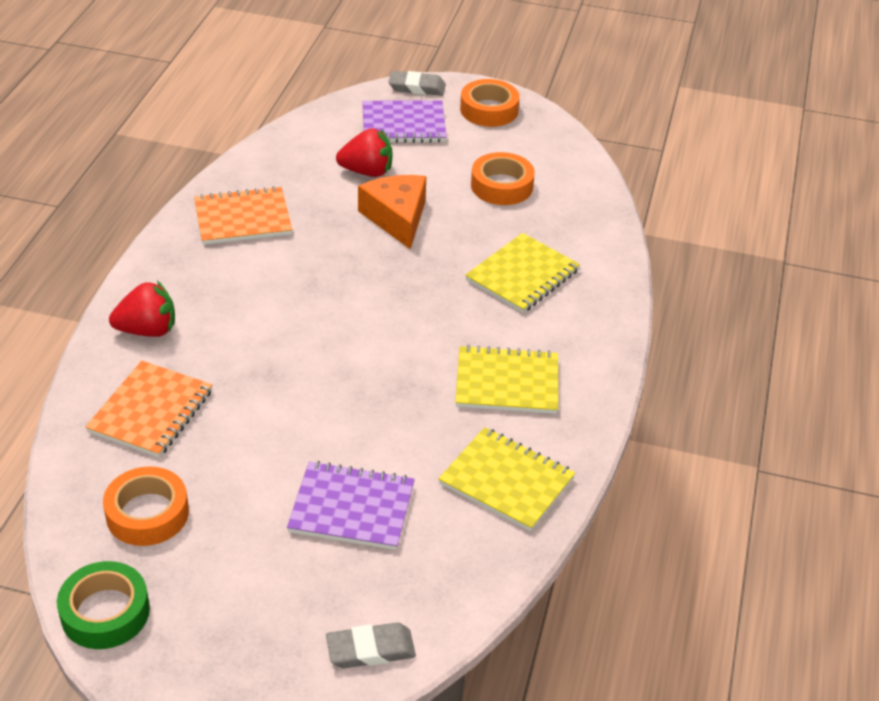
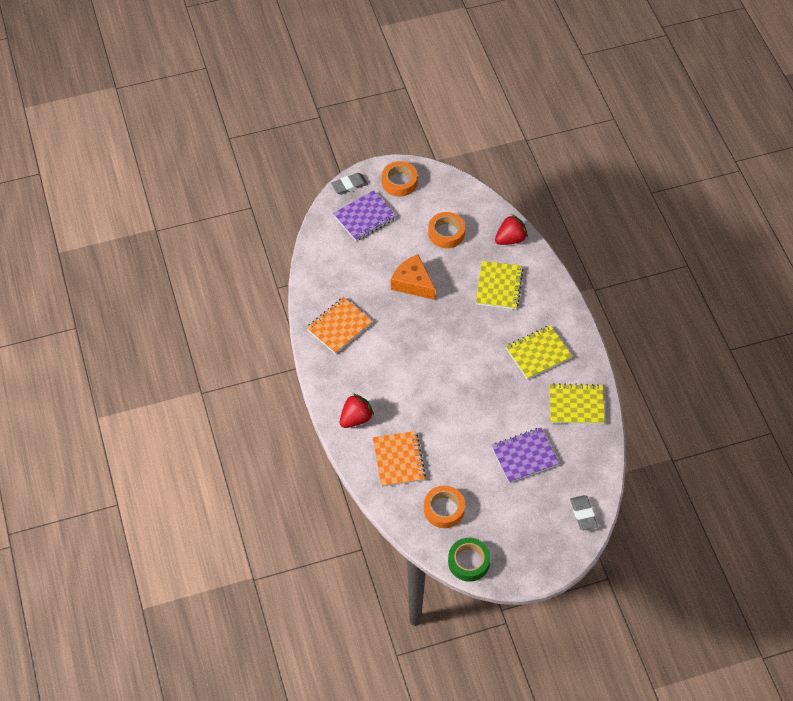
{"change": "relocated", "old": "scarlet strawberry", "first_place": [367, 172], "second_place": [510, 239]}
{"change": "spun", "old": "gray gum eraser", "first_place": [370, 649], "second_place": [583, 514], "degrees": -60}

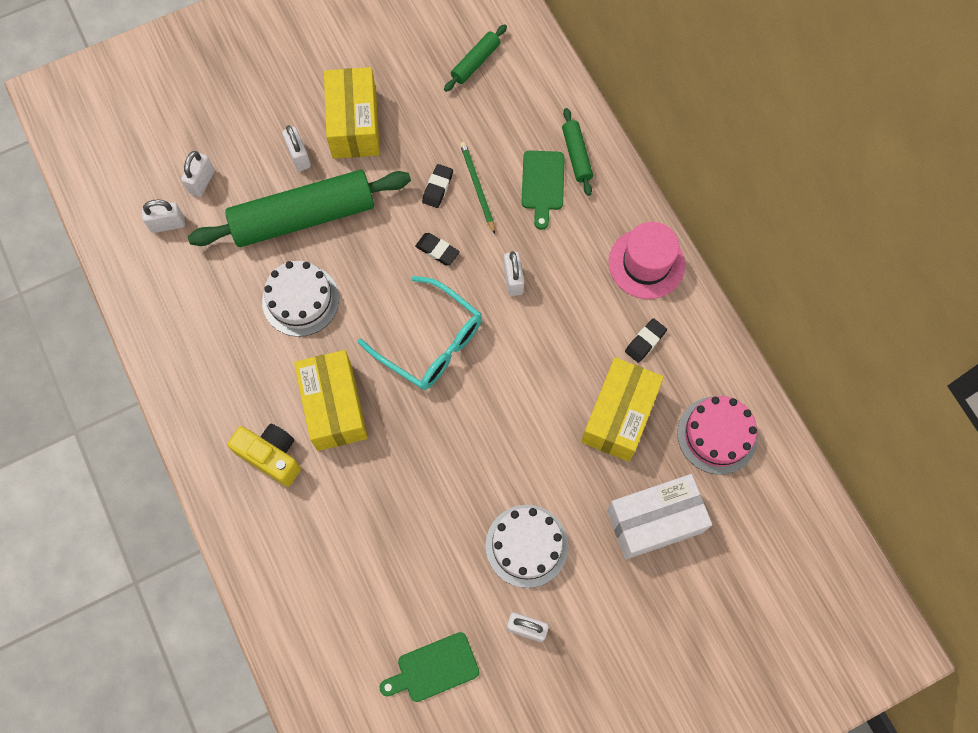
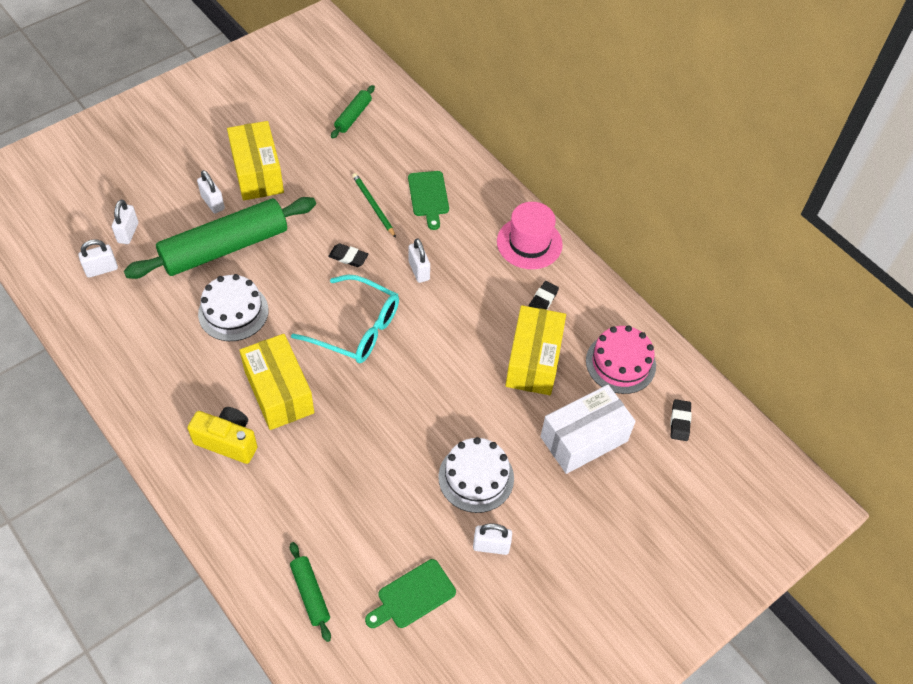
{"change": "relocated", "old": "green rolling pin", "first_place": [576, 155], "second_place": [310, 594]}
{"change": "relocated", "old": "jet-black gum eraser", "first_place": [437, 187], "second_place": [680, 422]}

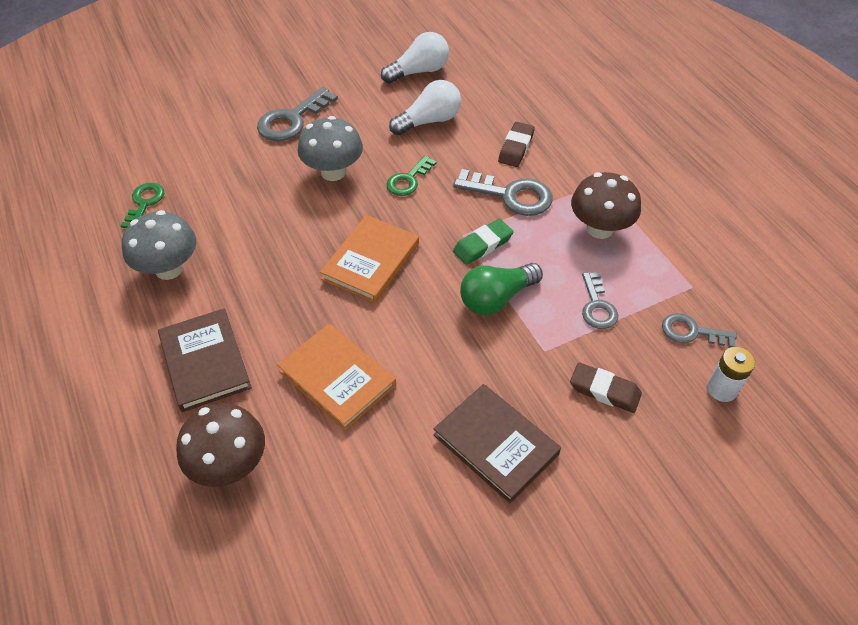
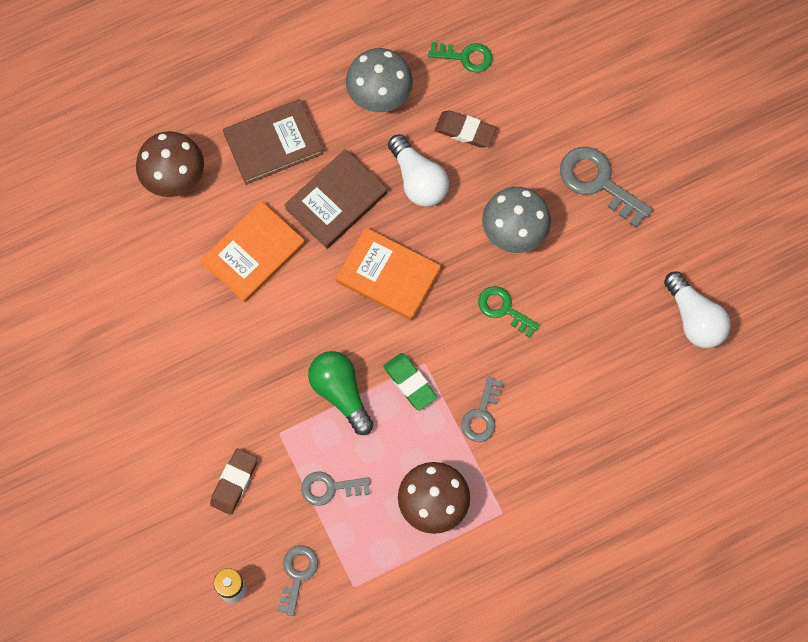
{"change": "relocated", "old": "white light bulb", "first_place": [429, 121], "second_place": [418, 180]}
{"change": "relocated", "old": "dark brown gum eraser", "first_place": [516, 148], "second_place": [465, 131]}
{"change": "size", "old": "gray key", "first_place": [511, 195], "second_place": [482, 415], "factor": 0.63}
{"change": "relocated", "old": "dark brown hardcover", "first_place": [495, 444], "second_place": [336, 200]}

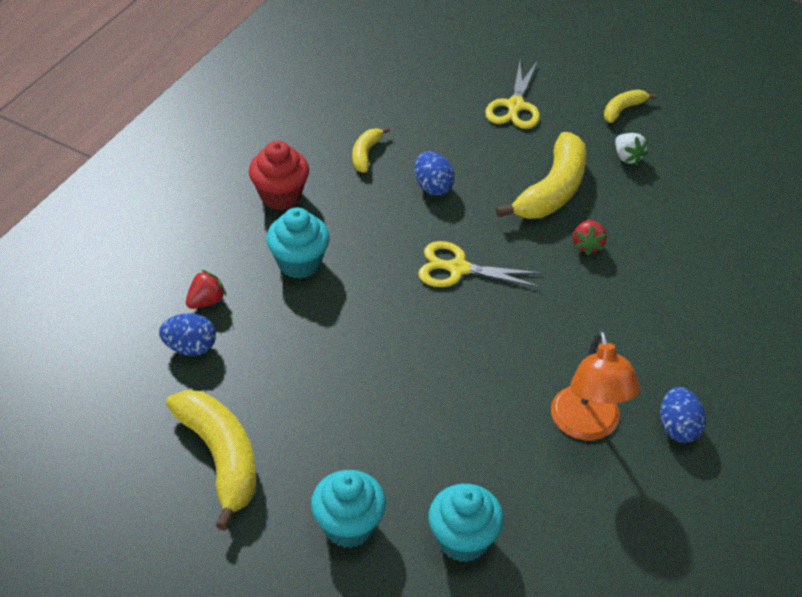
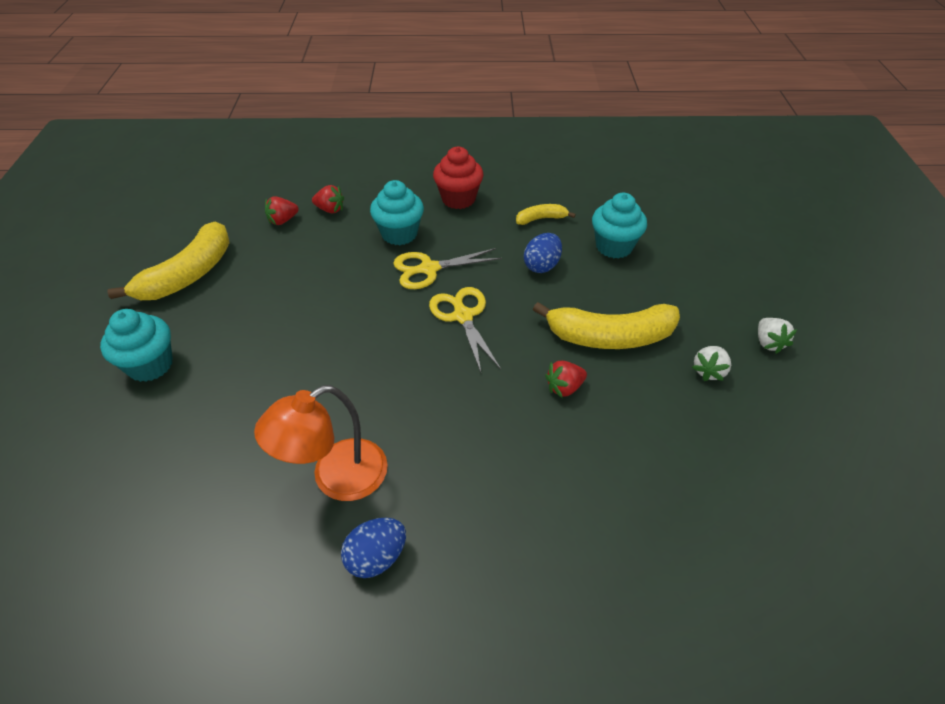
{"change": "relocated", "old": "yellow pair of scissors", "first_place": [515, 106], "second_place": [428, 269]}
{"change": "exchanged", "old": "yellow banana", "new": "white strawberry", "first_place": [623, 109], "second_place": [768, 343]}
{"change": "exchanged", "old": "cobalt egg", "new": "scarlet strawberry", "first_place": [190, 347], "second_place": [283, 220]}
{"change": "relocated", "old": "turquoise muffin", "first_place": [463, 540], "second_place": [614, 246]}

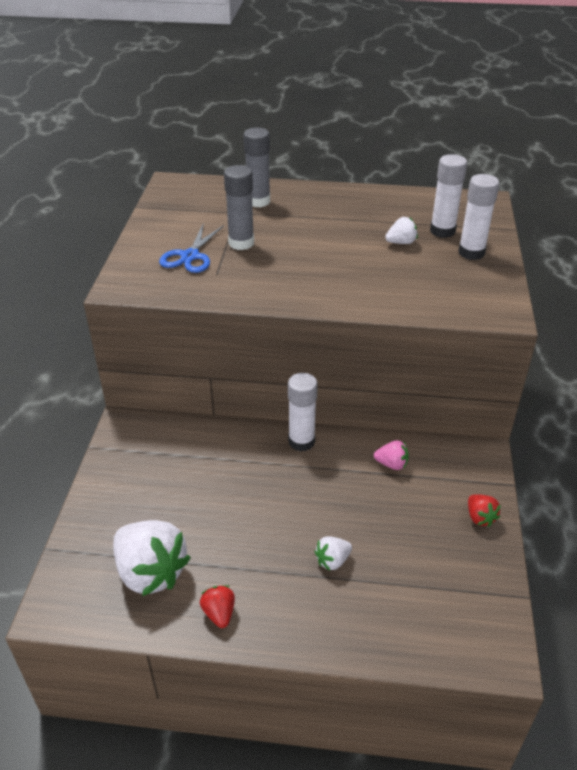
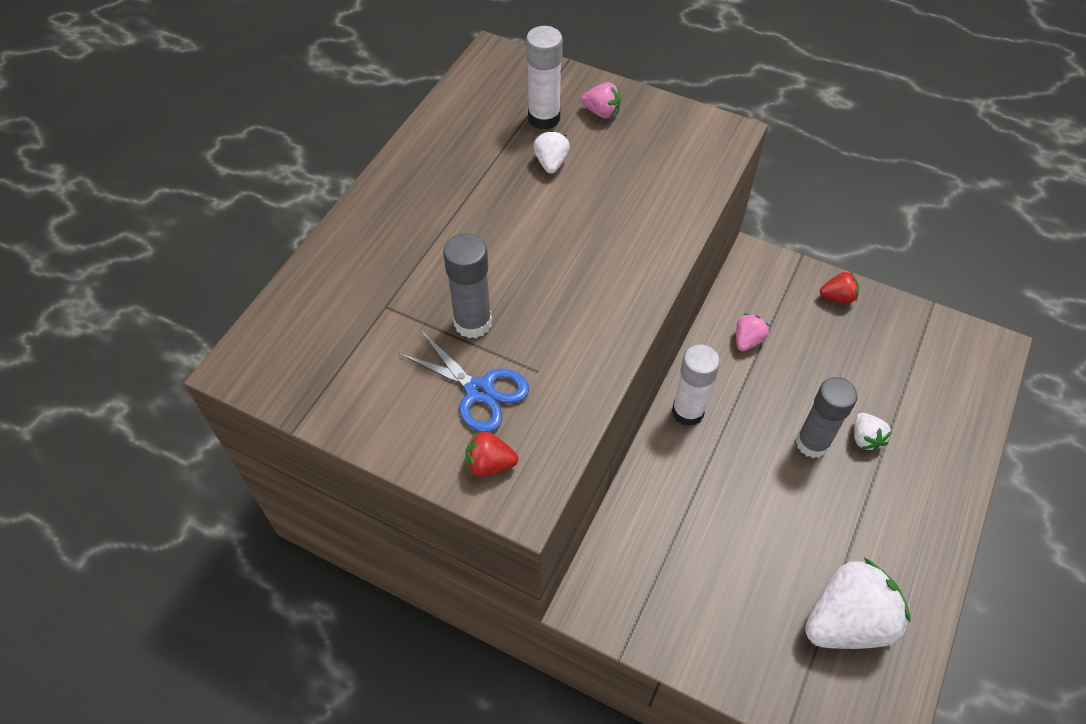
{"change": "relocated", "old": "gray stick of glue", "first_place": [258, 201], "second_place": [812, 443]}
{"change": "exchanged", "old": "white stick of glue", "new": "pink strawberry", "first_place": [471, 253], "second_place": [601, 112]}
{"change": "relocated", "old": "scarlet strawberry", "first_place": [219, 613], "second_place": [489, 464]}

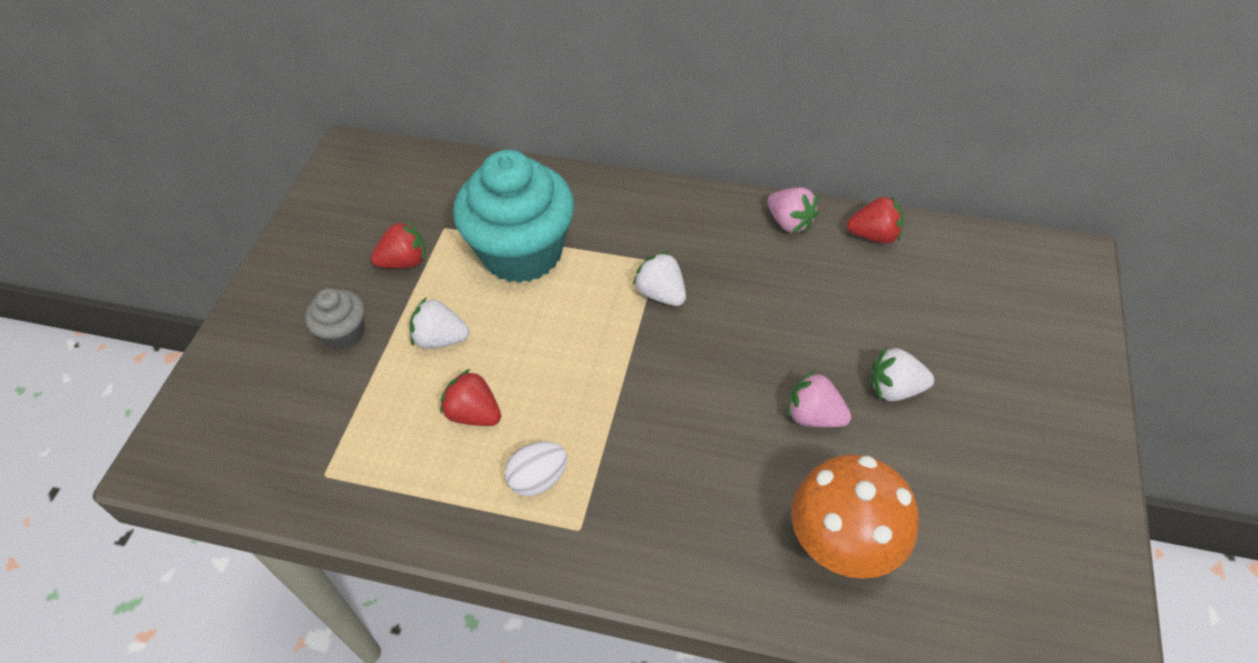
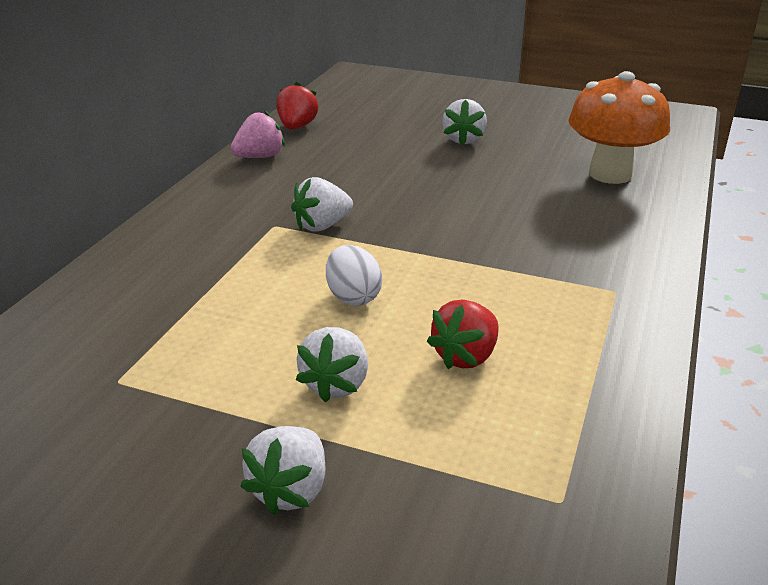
{"change": "missing", "old": "turquoise muffin", "first_place": [522, 252]}
{"change": "missing", "old": "scarlet strawberry", "first_place": [404, 262]}
{"change": "exchanged", "old": "gray muffin", "new": "white strawberry", "first_place": [344, 333], "second_place": [290, 490]}
{"change": "missing", "old": "pink strawberry", "first_place": [814, 416]}
{"change": "relocated", "old": "white egg", "first_place": [538, 479], "second_place": [353, 297]}

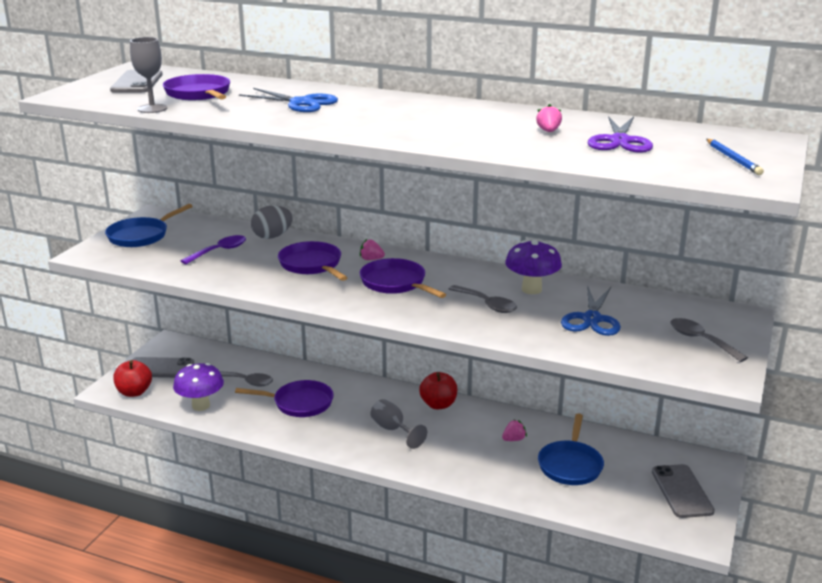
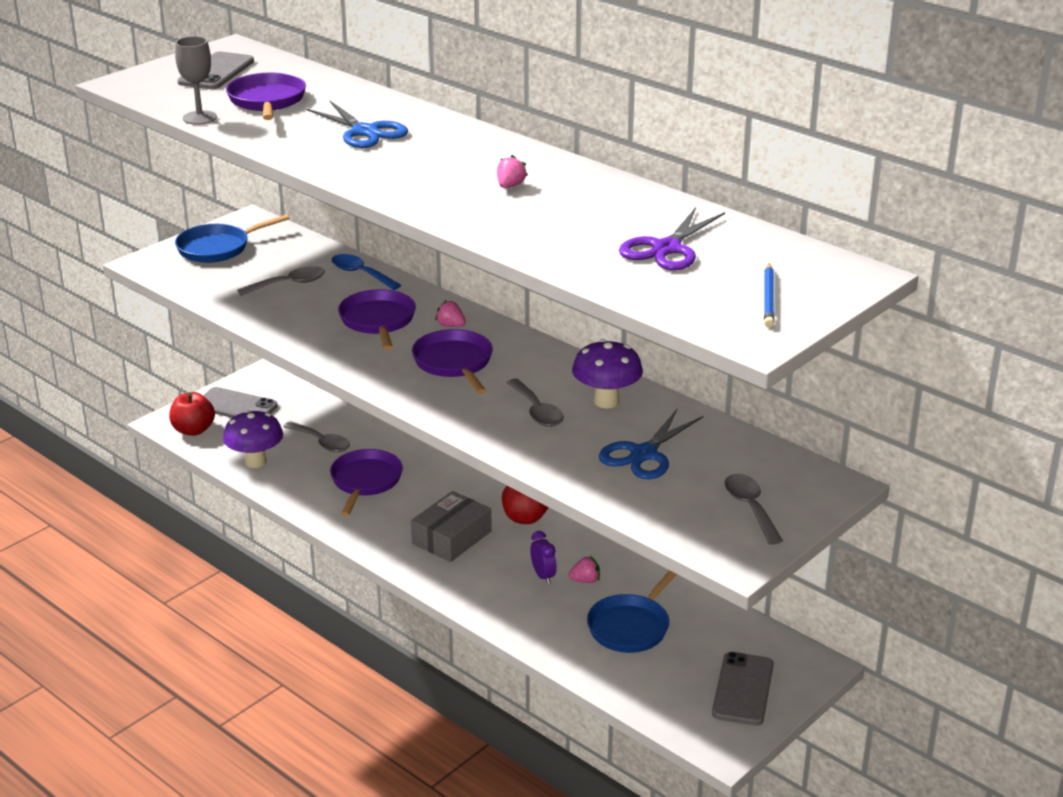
{"change": "relocated", "old": "pink strawberry", "first_place": [548, 131], "second_place": [510, 186]}
{"change": "exchanged", "old": "gray egg", "new": "cobalt tablespoon", "first_place": [272, 236], "second_place": [361, 274]}
{"change": "colour", "old": "purple tablespoon", "new": "gray tablespoon", "first_place": [219, 251], "second_place": [288, 284]}
{"change": "spun", "old": "purple pan", "first_place": [299, 403], "second_place": [365, 482], "degrees": -105}
{"change": "exchanged", "old": "gray chalice", "new": "gray box", "first_place": [393, 430], "second_place": [451, 537]}
{"change": "appeared", "new": "purple bedside clock", "second_place": [543, 576]}

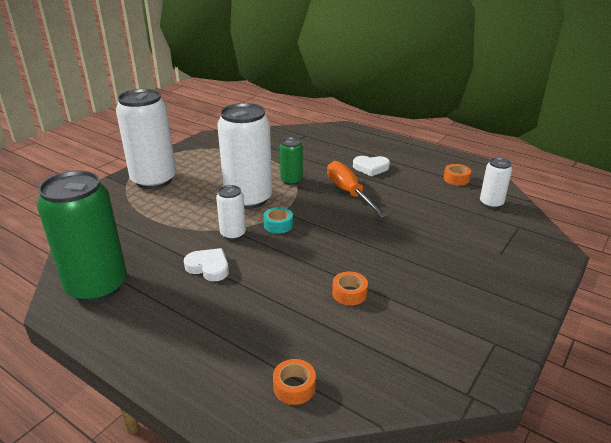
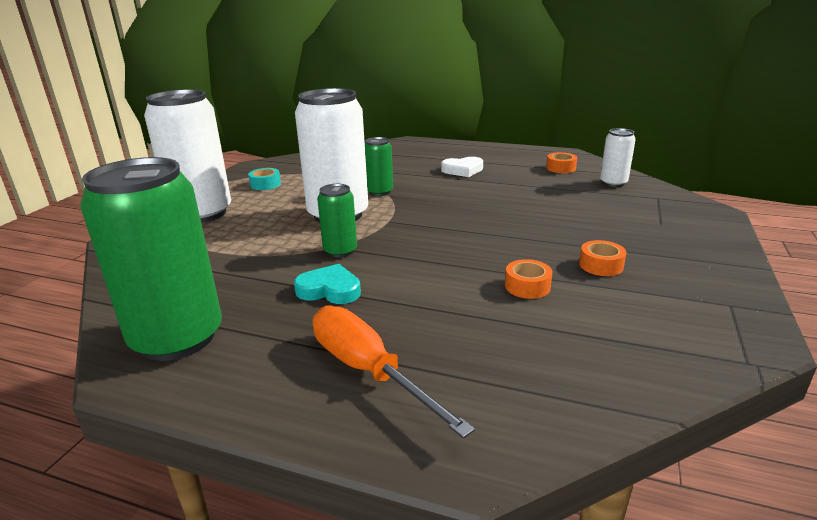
{"change": "relocated", "old": "bright orange hand screwdriver", "first_place": [349, 193], "second_place": [368, 371]}
{"change": "colour", "old": "white tin", "new": "green tin", "first_place": [233, 234], "second_place": [340, 251]}
{"change": "relocated", "old": "turquoise sticky tape", "first_place": [278, 225], "second_place": [265, 184]}
{"change": "colour", "old": "white heart", "new": "turquoise heart", "first_place": [209, 267], "second_place": [329, 290]}
{"change": "relocated", "old": "bright orange sticky tape", "first_place": [294, 387], "second_place": [601, 265]}

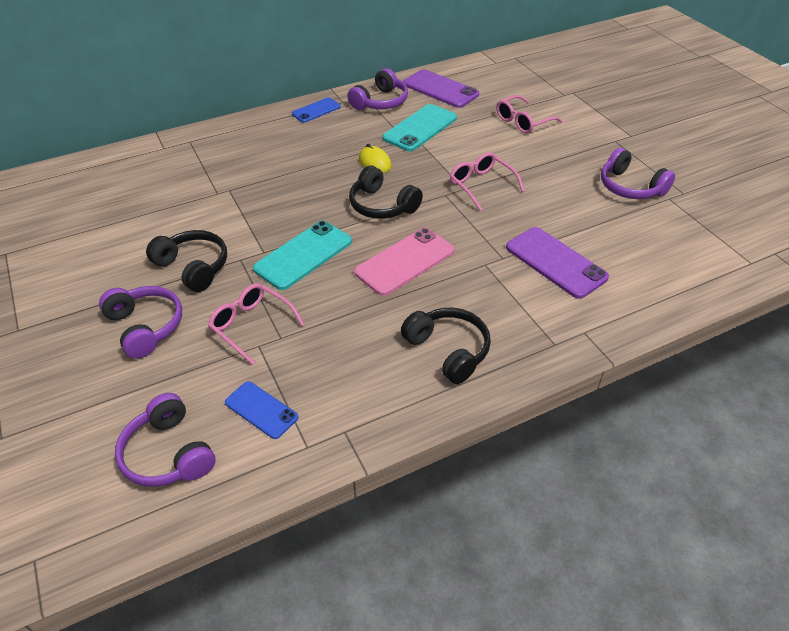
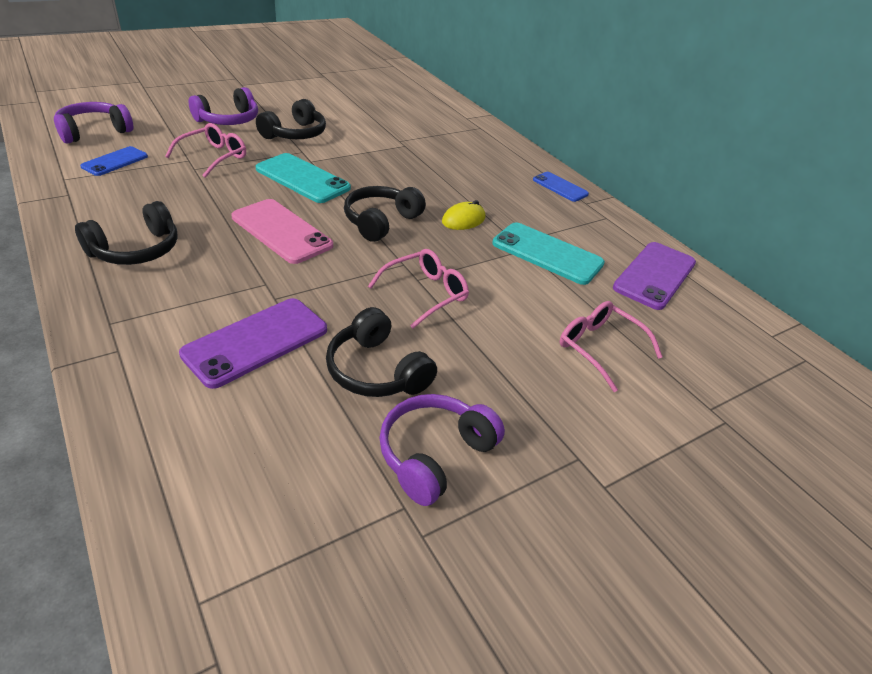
{"change": "missing", "old": "purple headset", "first_place": [380, 102]}
{"change": "appeared", "new": "jet-black headset", "second_place": [376, 370]}

